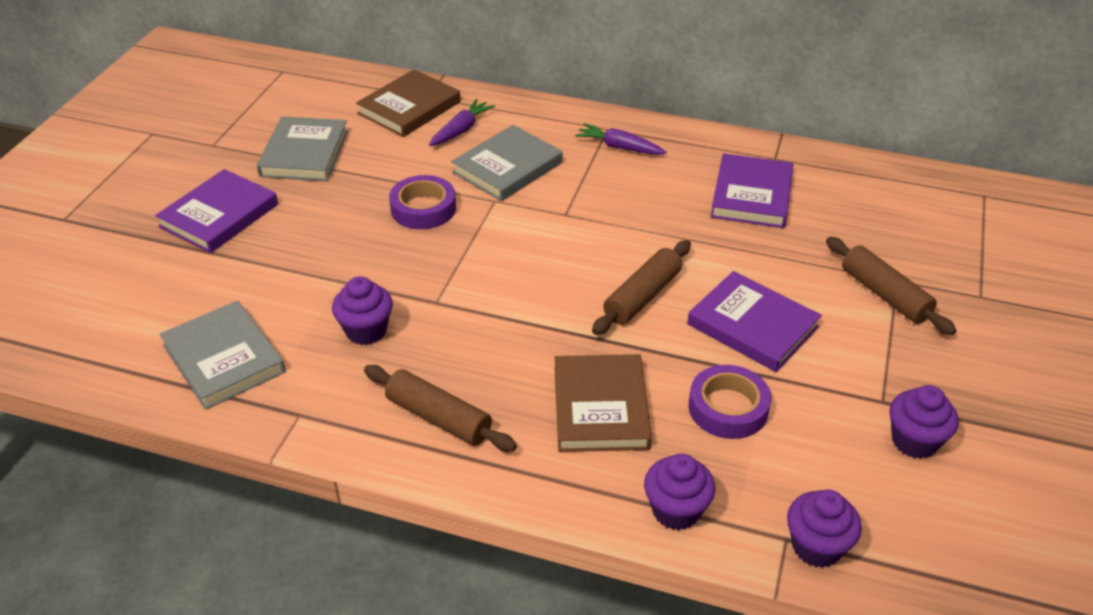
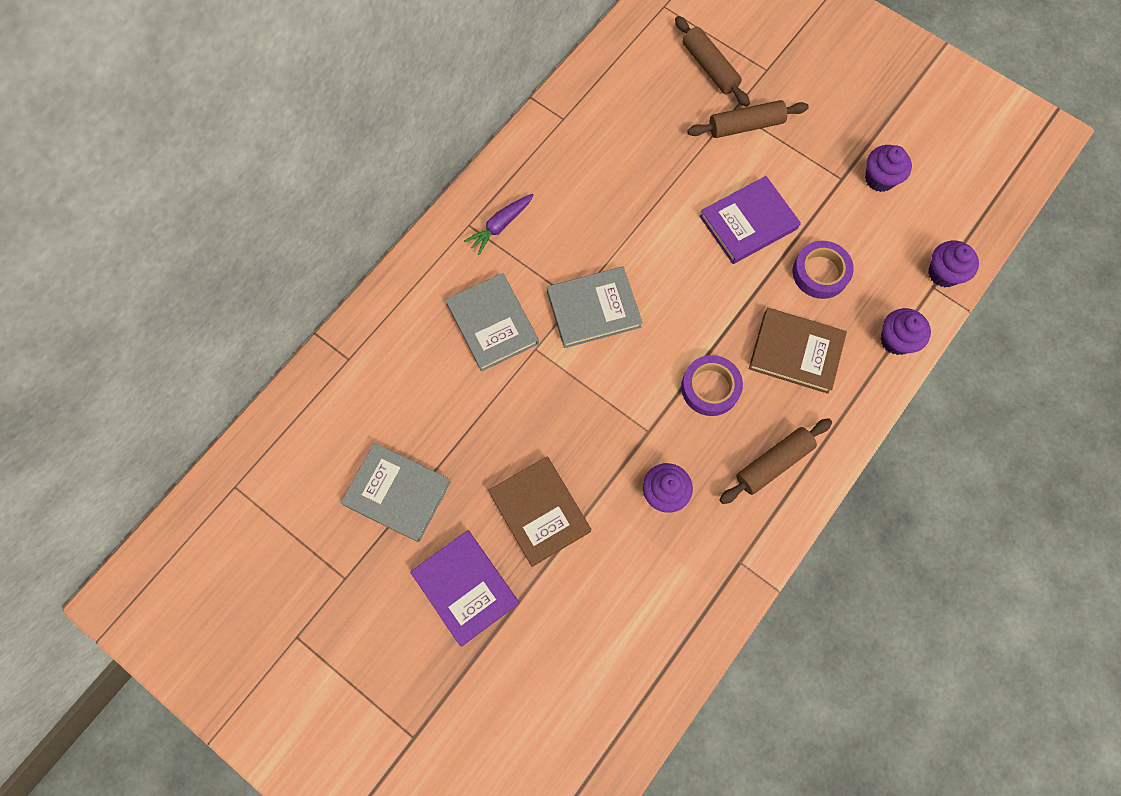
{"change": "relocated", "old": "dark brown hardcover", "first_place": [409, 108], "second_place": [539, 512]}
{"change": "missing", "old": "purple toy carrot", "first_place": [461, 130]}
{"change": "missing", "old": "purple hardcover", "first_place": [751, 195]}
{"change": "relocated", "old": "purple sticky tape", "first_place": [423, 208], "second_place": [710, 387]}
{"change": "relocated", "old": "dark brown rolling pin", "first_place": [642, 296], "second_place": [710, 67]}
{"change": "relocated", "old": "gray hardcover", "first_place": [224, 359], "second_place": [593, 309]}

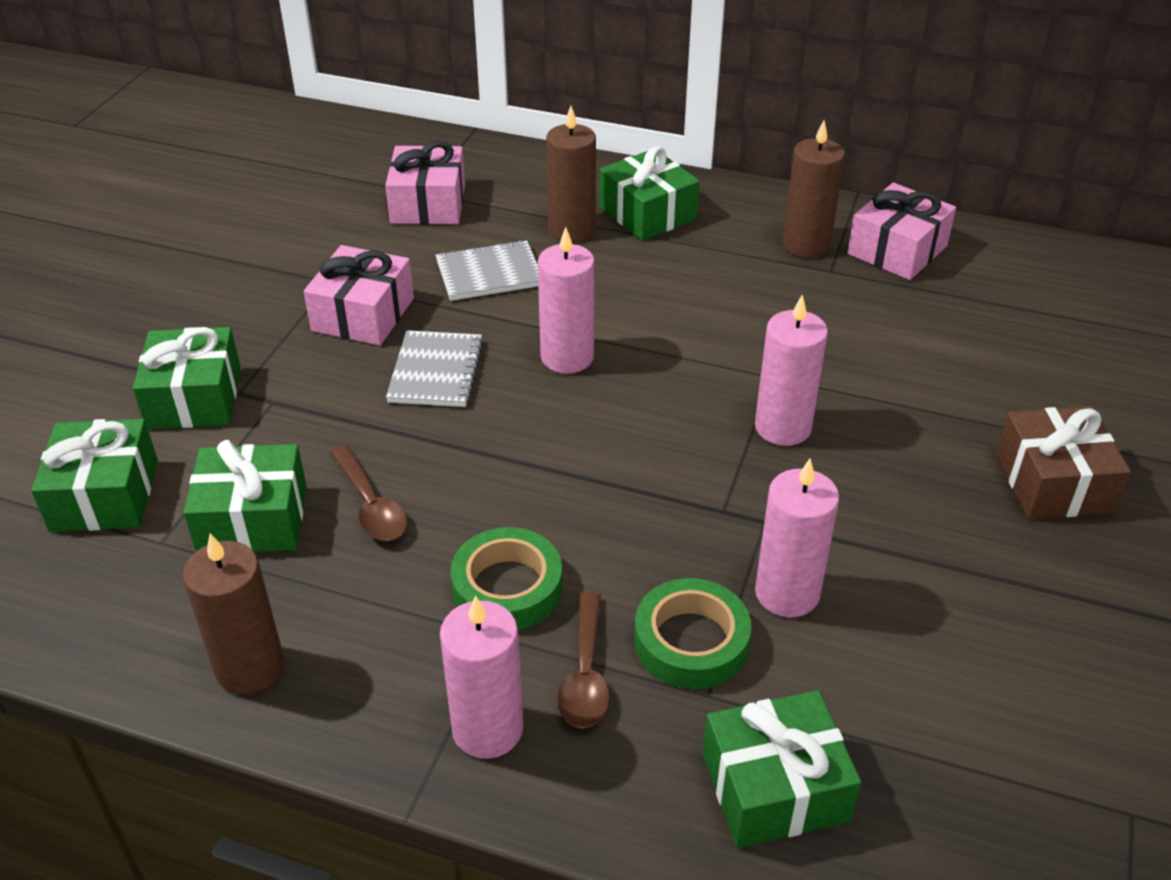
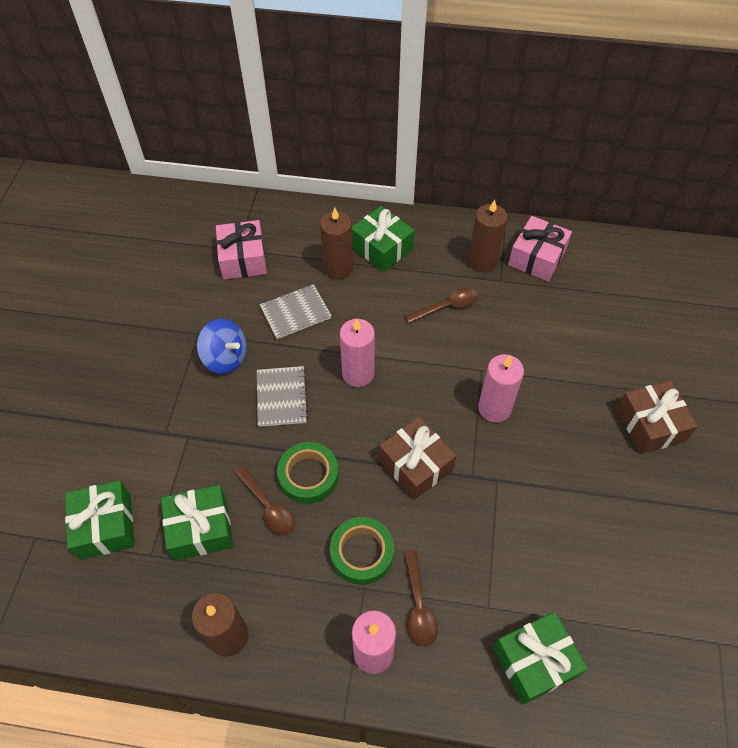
{"change": "exchanged", "old": "pink present", "new": "cobalt toy top", "first_place": [363, 314], "second_place": [225, 358]}
{"change": "missing", "old": "green present", "first_place": [194, 398]}
{"change": "missing", "old": "pink candle", "first_place": [787, 593]}
{"change": "relocated", "old": "green sticky tape", "first_place": [691, 642], "second_place": [308, 475]}
{"change": "appeared", "new": "dark brown tablespoon", "second_place": [447, 306]}
{"change": "appeared", "new": "dark brown present", "second_place": [415, 465]}

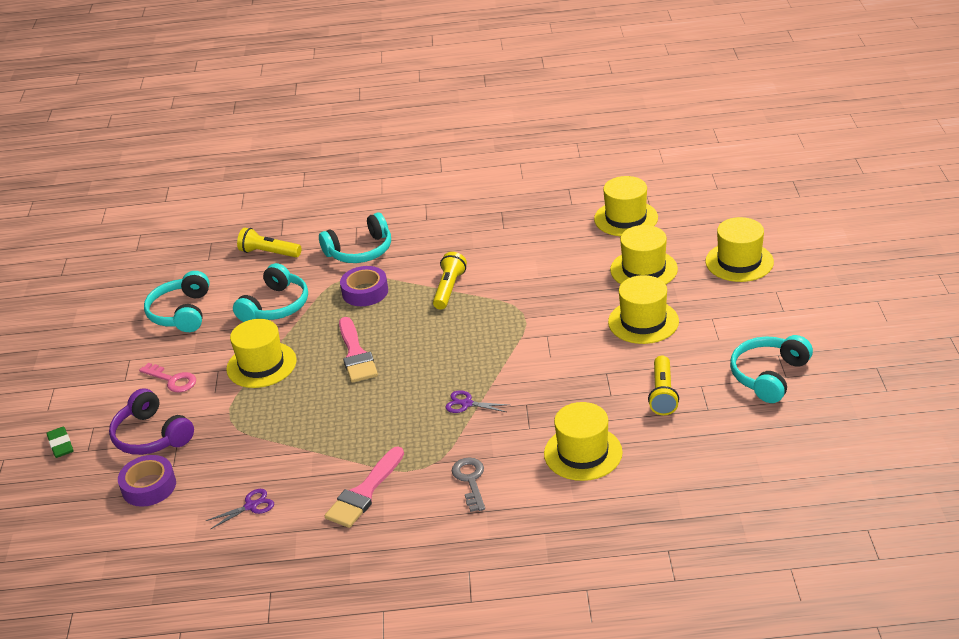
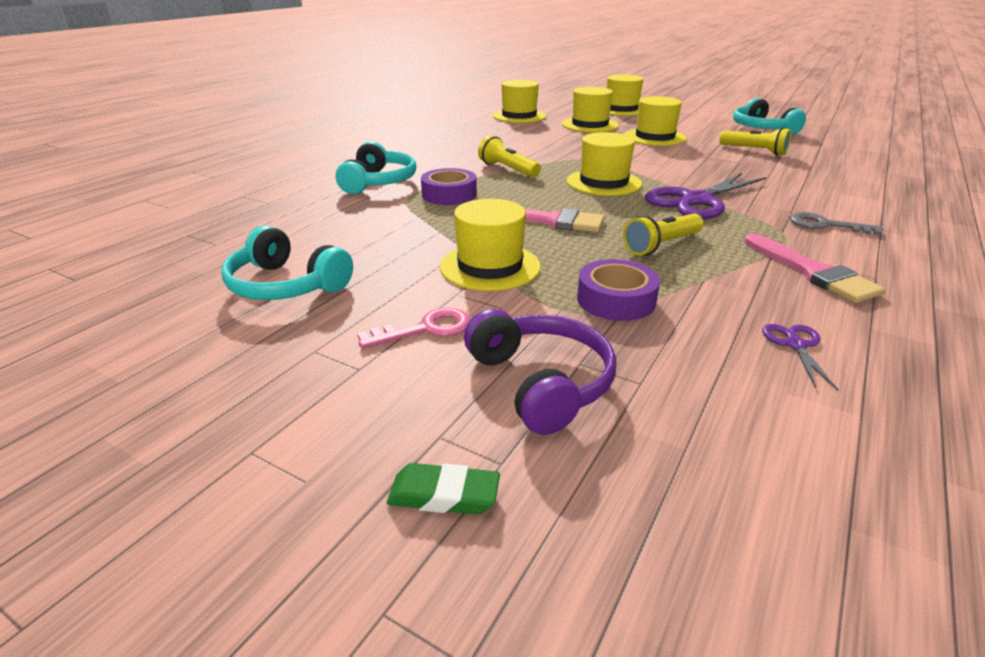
{"change": "relocated", "old": "yellow torch", "first_place": [269, 253], "second_place": [661, 245]}
{"change": "missing", "old": "turquoise headset", "first_place": [276, 306]}
{"change": "spun", "old": "purple headset", "first_place": [151, 436], "second_place": [541, 382], "degrees": -105}
{"change": "size", "old": "purple pair of scissors", "first_place": [467, 404], "second_place": [696, 200], "factor": 2.22}
{"change": "relocated", "old": "yellow top hat", "first_place": [583, 453], "second_place": [603, 182]}
{"change": "relocated", "old": "purple sticky tape", "first_place": [149, 486], "second_place": [616, 300]}

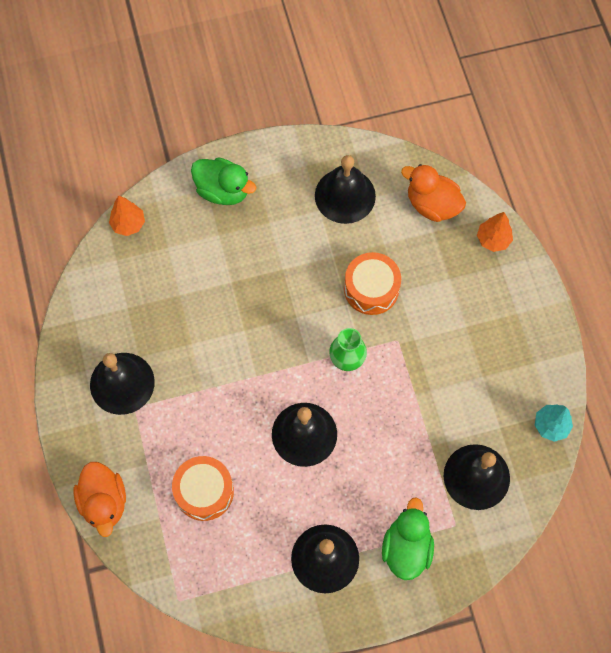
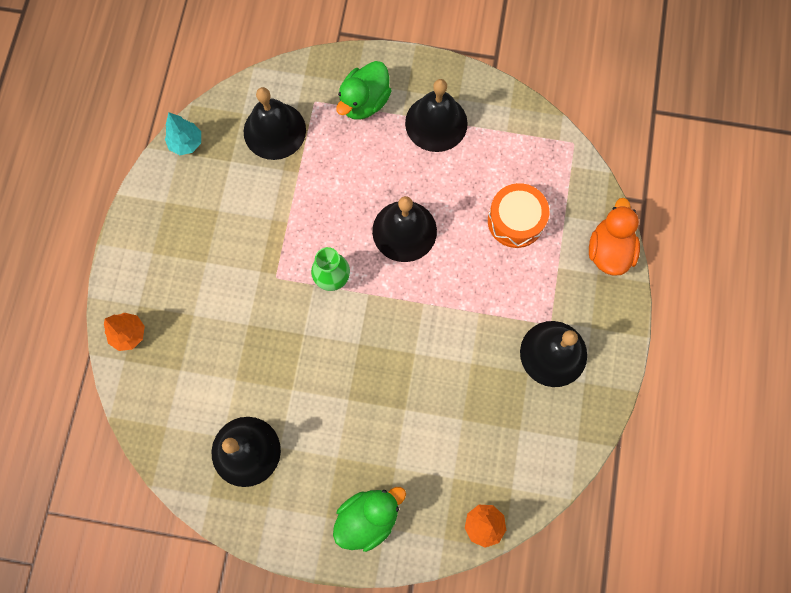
{"change": "spun", "old": "green rubber duck", "first_place": [223, 190], "second_place": [368, 518], "degrees": 90}
{"change": "missing", "old": "bright orange rubber duck", "first_place": [432, 204]}
{"change": "missing", "old": "bright orange toy drum", "first_place": [371, 289]}

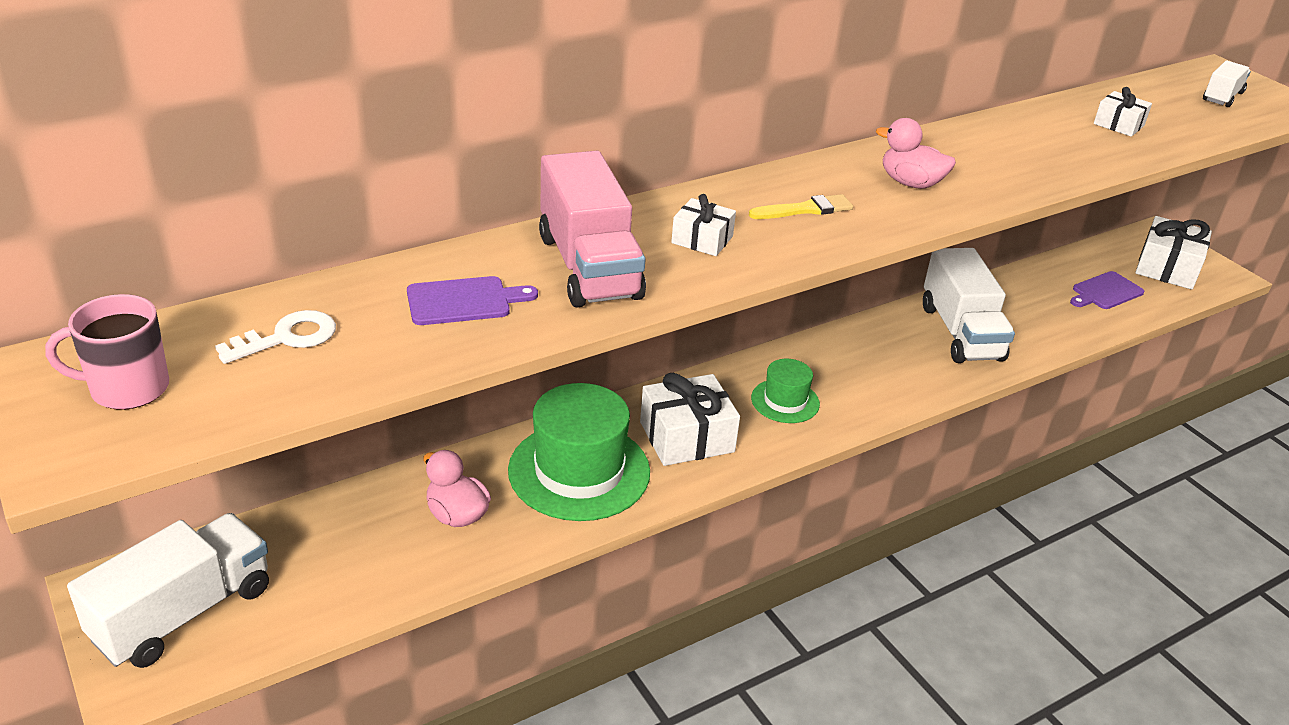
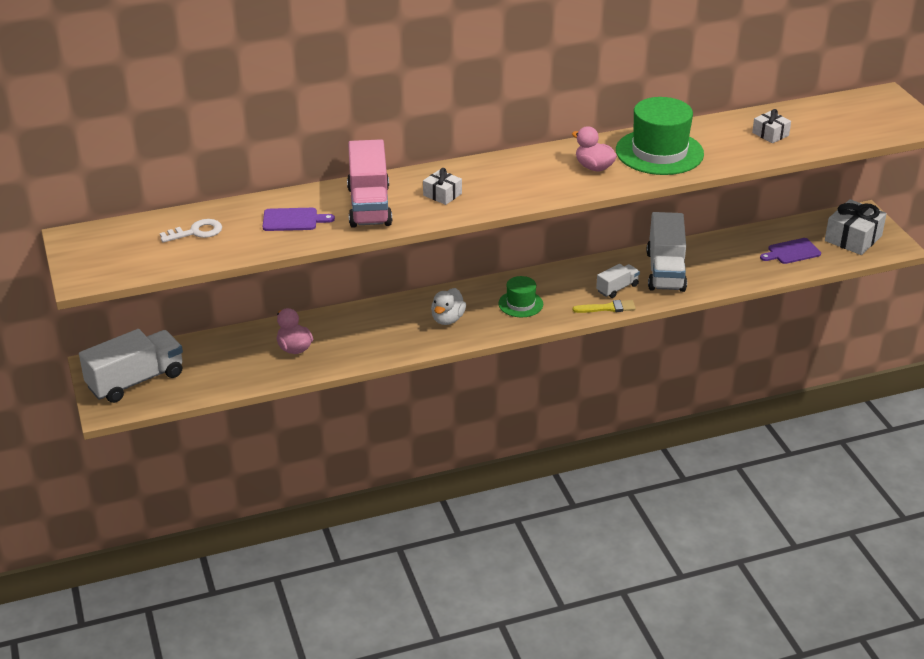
{"change": "relocated", "old": "white toy truck", "first_place": [1222, 97], "second_place": [617, 288]}
{"change": "relocated", "old": "yellow brush", "first_place": [805, 209], "second_place": [607, 308]}
{"change": "missing", "old": "pink tea mug", "first_place": [127, 388]}
{"change": "exchanged", "old": "white present", "new": "white rubber duck", "first_place": [687, 437], "second_place": [447, 319]}
{"change": "relocated", "old": "green top hat", "first_place": [579, 471], "second_place": [659, 152]}

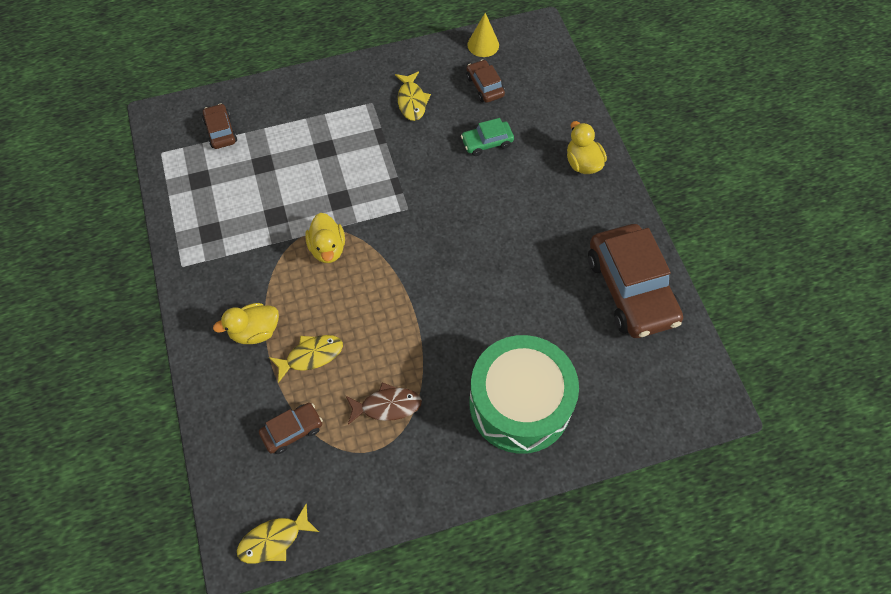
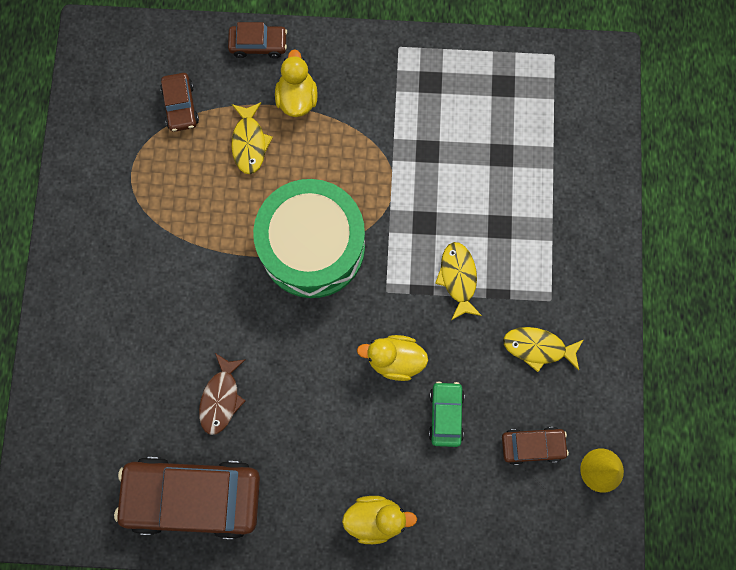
{"change": "relocated", "old": "dark brown toy car", "first_place": [221, 131], "second_place": [258, 44]}
{"change": "relocated", "old": "yellow rubber duck", "first_place": [327, 248], "second_place": [394, 359]}
{"change": "relocated", "old": "green toy drum", "first_place": [520, 403], "second_place": [312, 246]}
{"change": "relocated", "old": "dark brown fish figure", "first_place": [387, 406], "second_place": [221, 398]}
{"change": "relocated", "old": "yellow fish figure", "first_place": [274, 540], "second_place": [458, 278]}

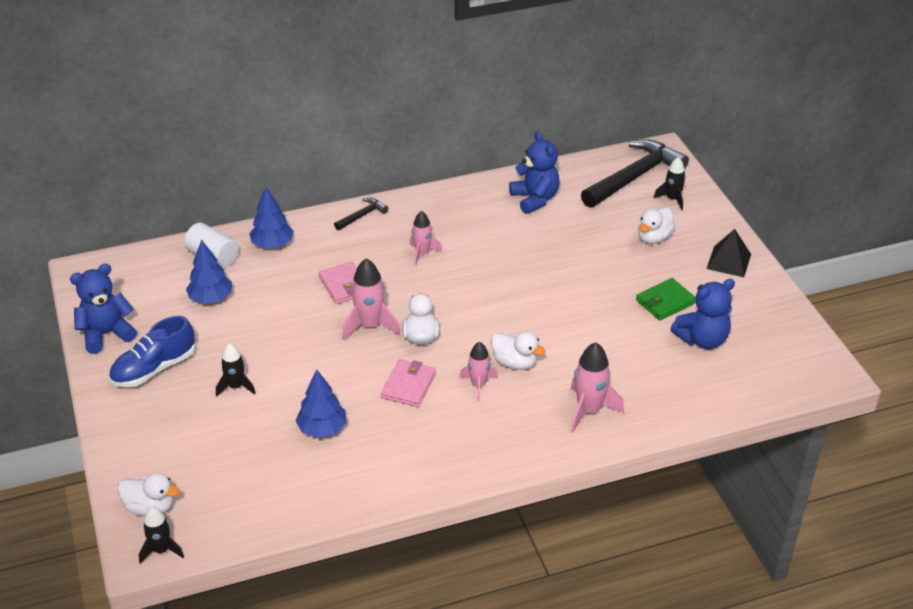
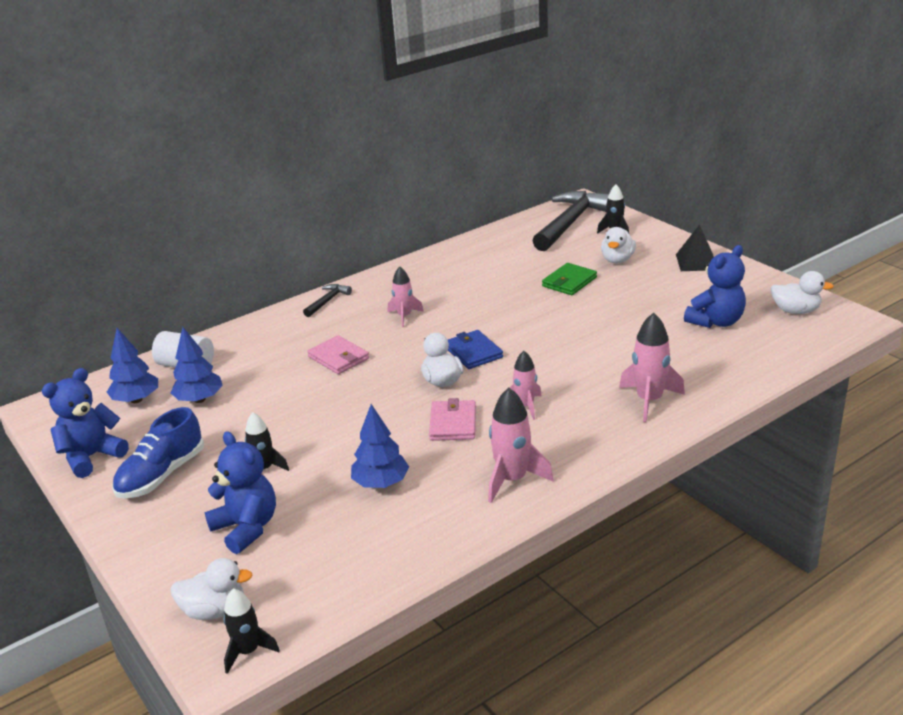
{"change": "relocated", "old": "cobalt teddy bear", "first_place": [535, 199], "second_place": [246, 528]}
{"change": "relocated", "old": "cobalt toy tree", "first_place": [272, 244], "second_place": [136, 400]}
{"change": "relocated", "old": "pink toy rocket", "first_place": [370, 326], "second_place": [512, 480]}
{"change": "relocated", "old": "green billfold", "first_place": [665, 302], "second_place": [569, 282]}
{"change": "relocated", "old": "white rubber duck", "first_place": [515, 363], "second_place": [795, 311]}
{"change": "appeared", "new": "cobalt billfold", "second_place": [473, 352]}

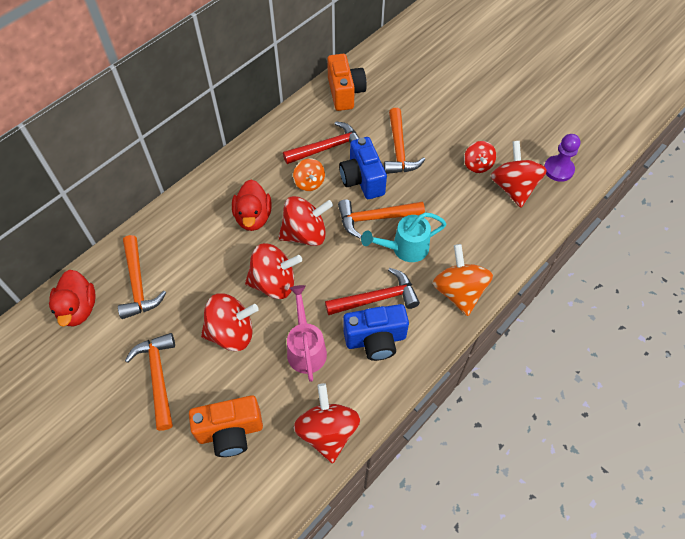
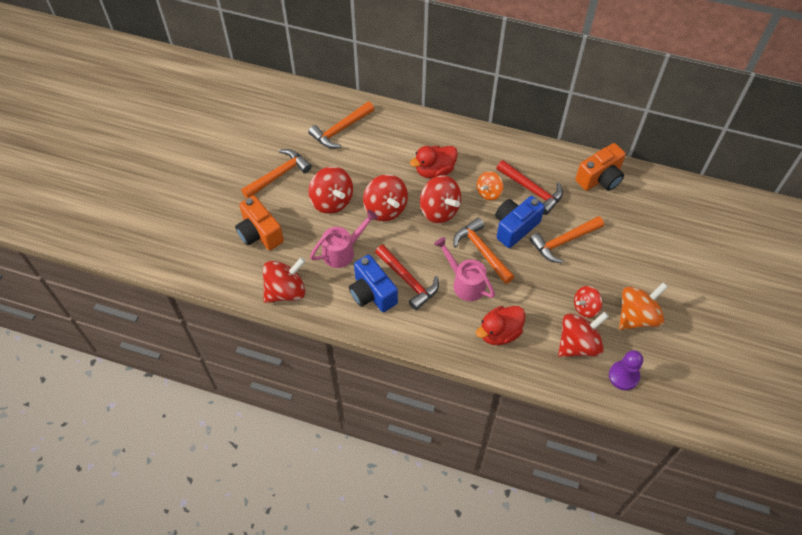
{"change": "colour", "old": "turquoise watering pot", "new": "pink watering pot", "first_place": [405, 248], "second_place": [465, 283]}
{"change": "relocated", "old": "bright orange toy top", "first_place": [458, 291], "second_place": [637, 316]}
{"change": "relocated", "old": "scarlet rubber duck", "first_place": [78, 309], "second_place": [499, 333]}

